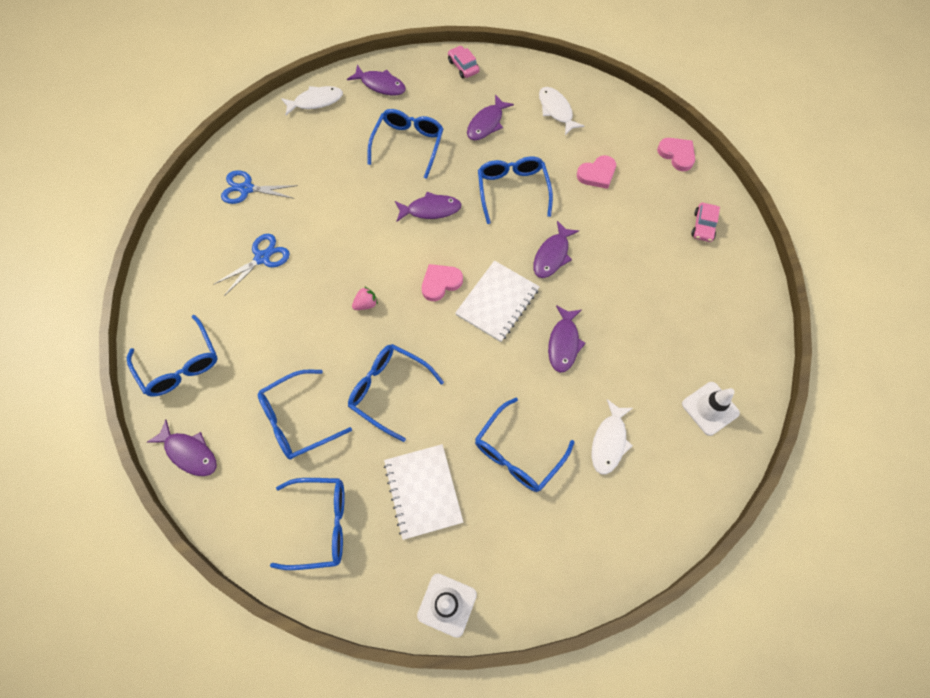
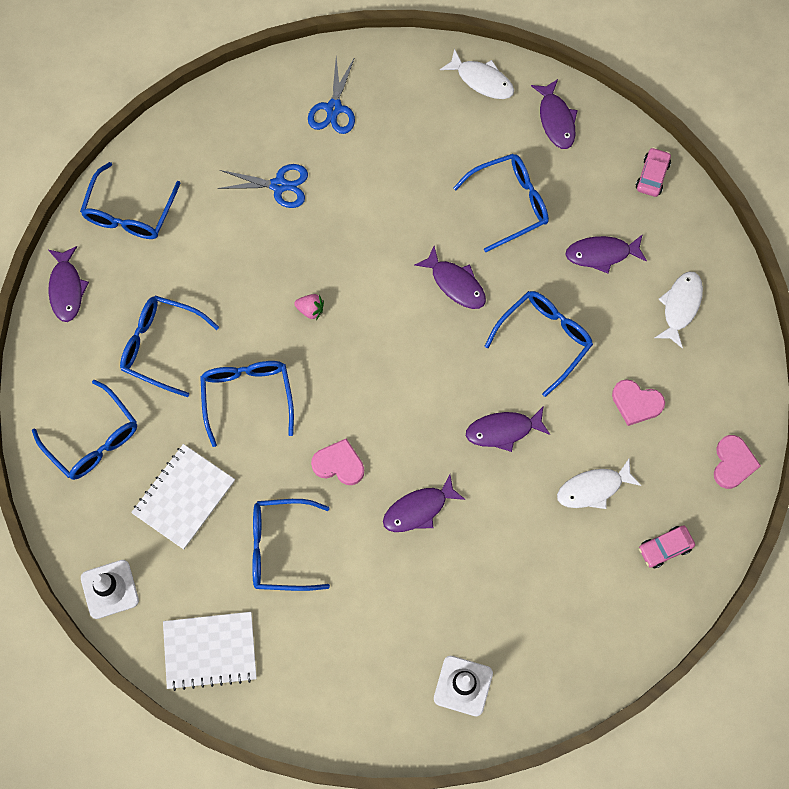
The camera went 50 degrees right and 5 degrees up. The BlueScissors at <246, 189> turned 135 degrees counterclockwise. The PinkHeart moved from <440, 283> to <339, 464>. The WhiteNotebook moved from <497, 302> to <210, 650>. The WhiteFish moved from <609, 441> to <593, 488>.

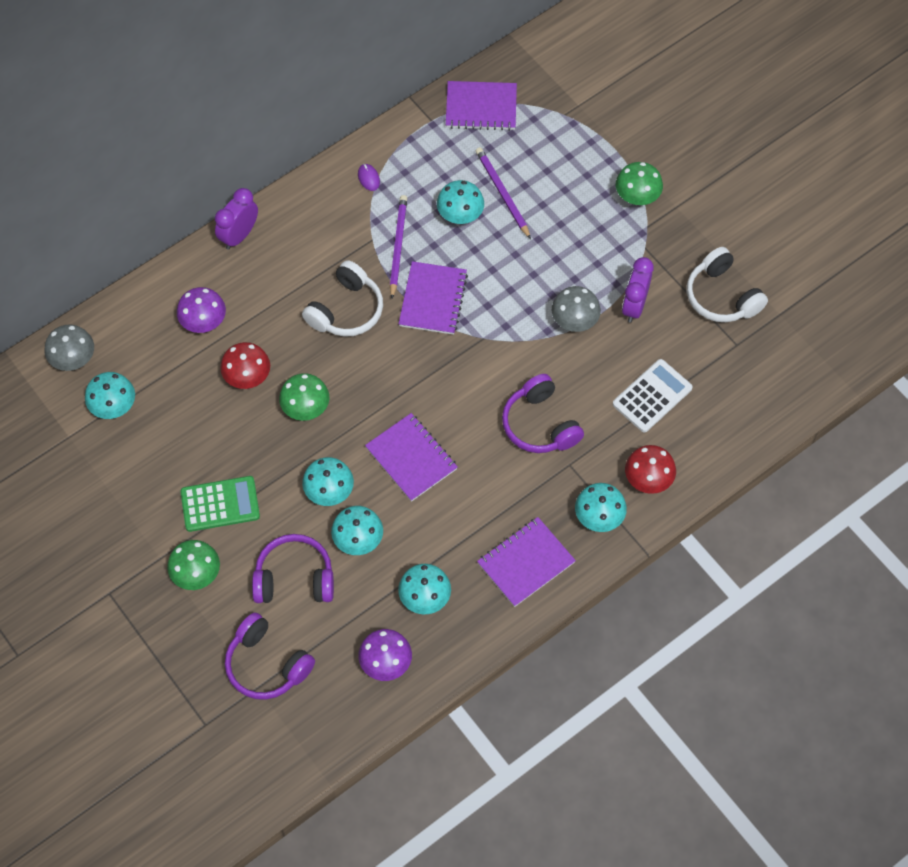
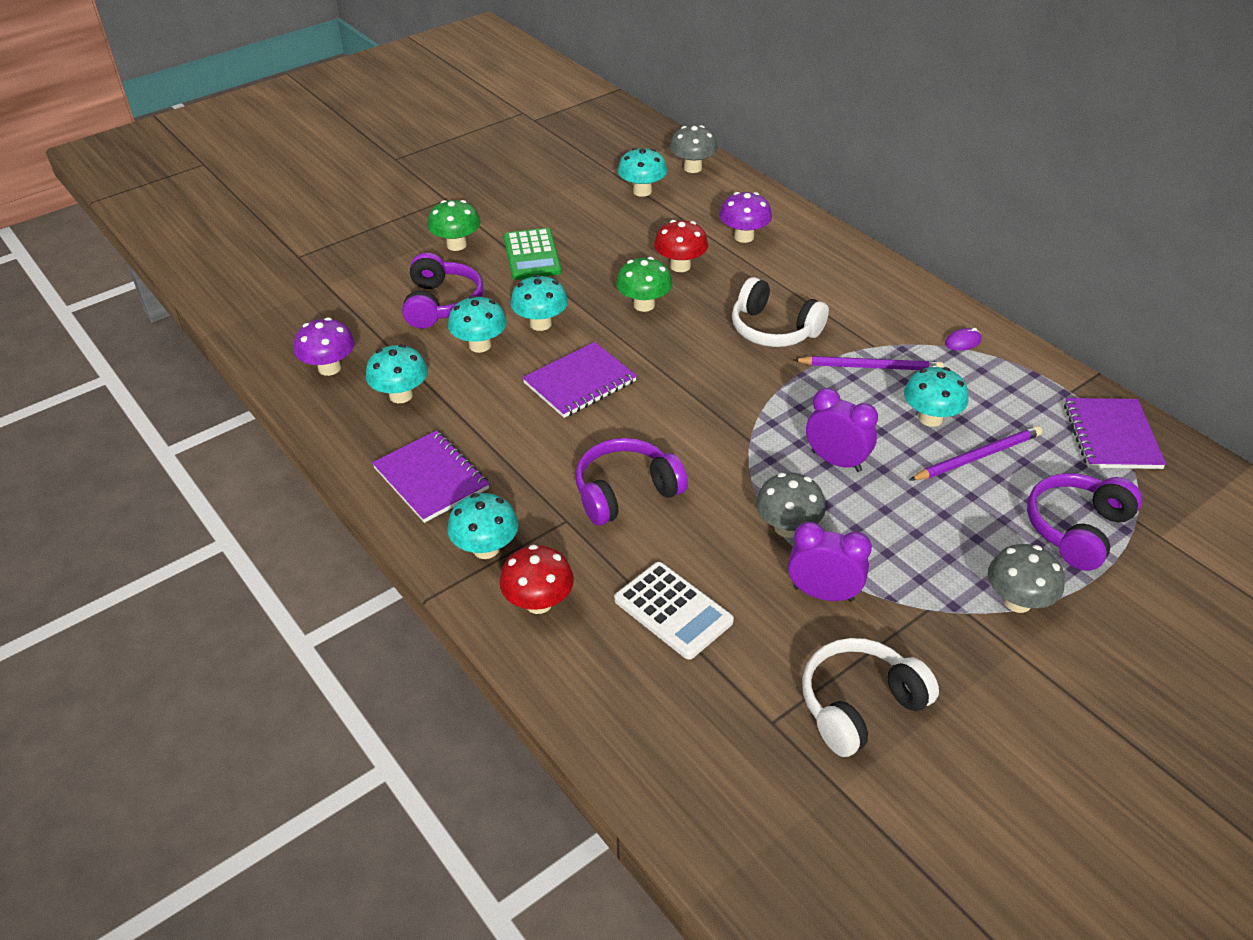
The camera went 90 degrees right and 20 degrees down. The PurpleClock moved from <239, 235> to <836, 461>. The PurpleHeadphones moved from <267, 664> to <1077, 529>. The PurpleNotebook at <433, 299> disappeared. The GreenMushroom at <637, 197> became the GreyMushroom at <1017, 601>.

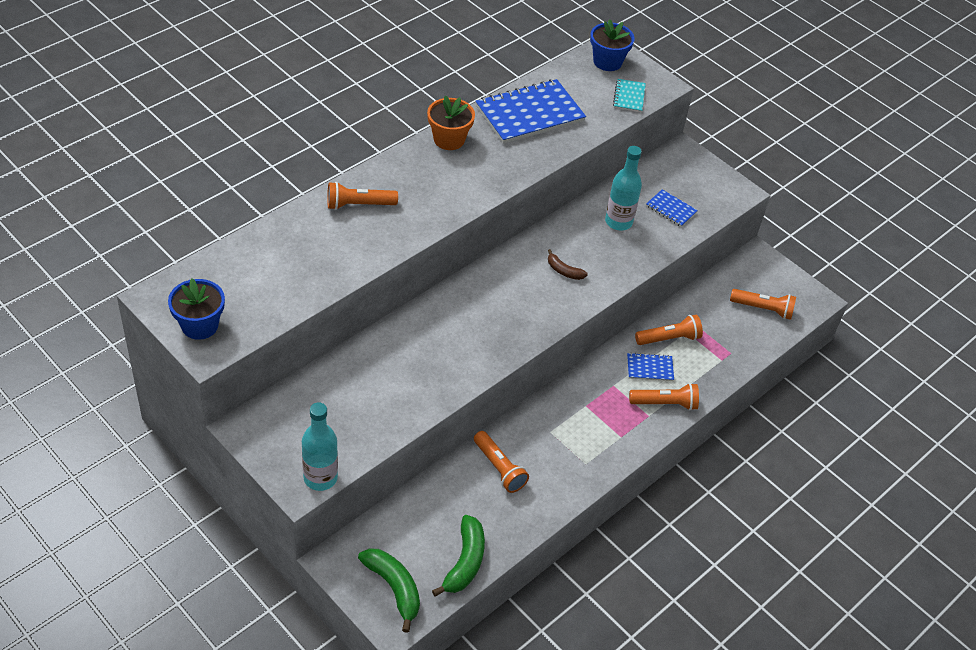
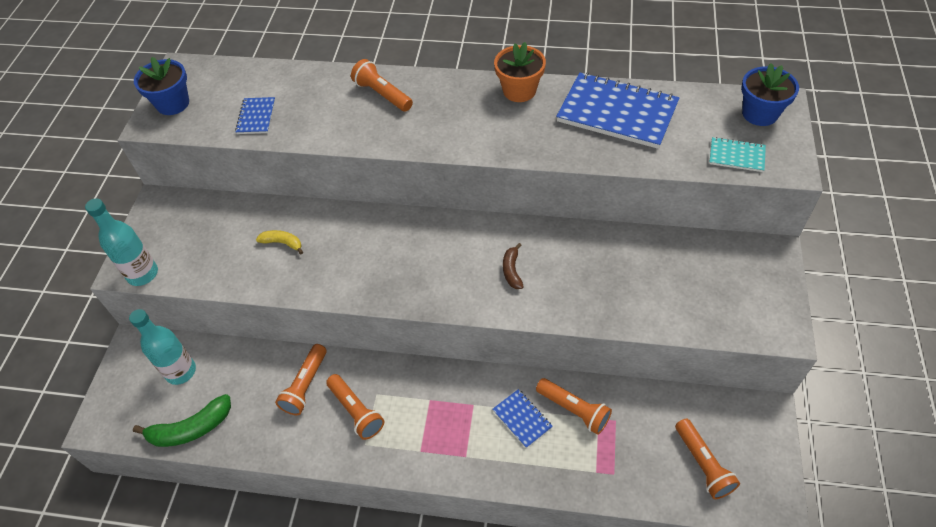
The camera went 60 degrees right and 5 degrees up. The GreenBanana at <394, 588> disappeared. The TurquoiseBottle moved from <618, 222> to <181, 371>. The TurquoiseNotebook at <629, 97> turned 45 degrees clockwise. The OrangeFlashlight moved from <665, 403> to <356, 411>. The BlueNotebook moved from <671, 209> to <256, 117>. The YellowBanana at <282, 243> appeared.

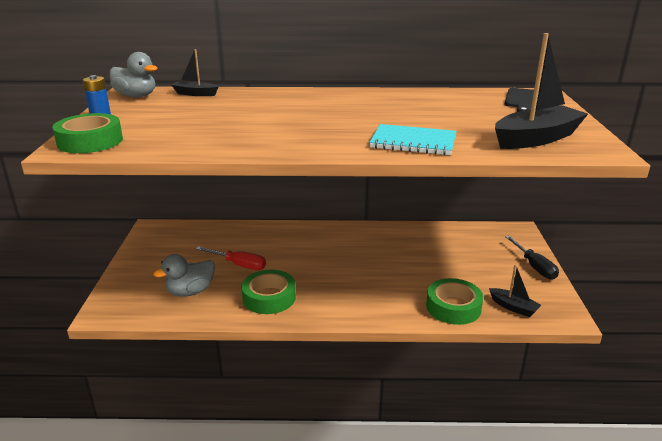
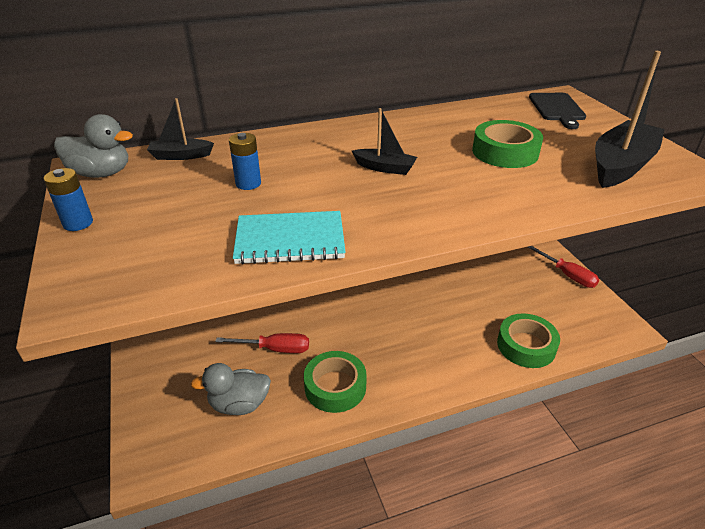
The camera went 20 degrees left and 10 degrees up. The GreenTape moved from <90, 141> to <505, 152>. The GreyDuck at <190, 292> turned 45 degrees clockwise. The TurquoiseNotebook moved from <413, 142> to <290, 240>. The BlackBoat moved from <513, 307> to <385, 168>. The BlackScrewdriver at <534, 266> became the RedScrewdriver at <567, 275>. The BlueBattery at <248, 183> appeared.

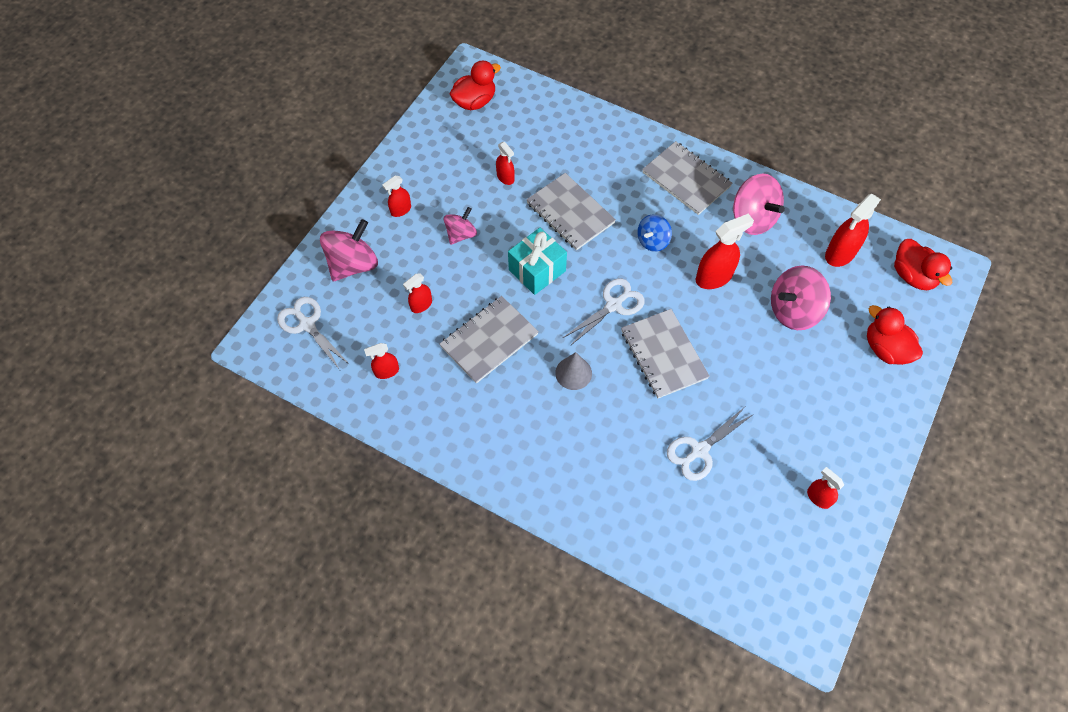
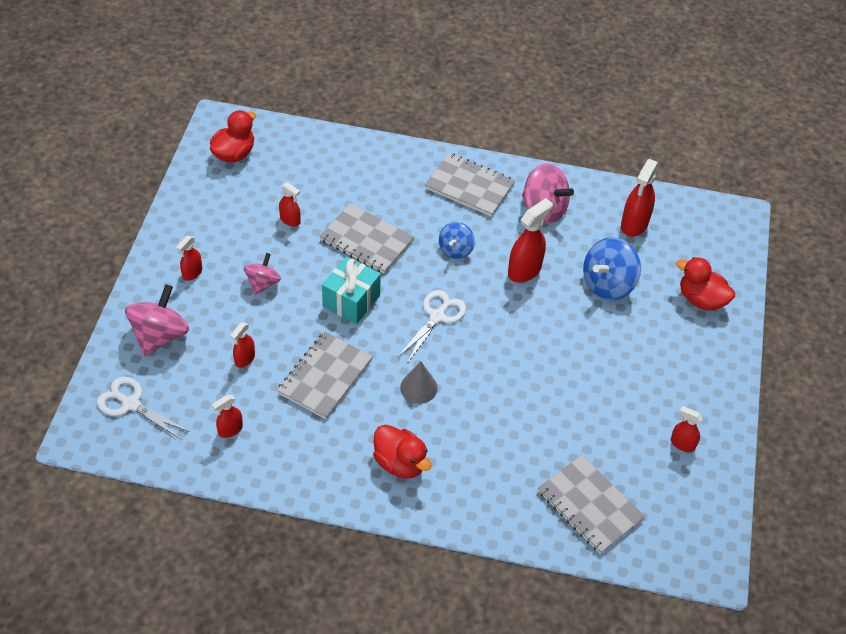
The camera went 20 degrees left and 10 degrees down. The GreyNotebook moved from <663, 354> to <589, 505>. The WhiteScissors at <699, 450> disappeared. The PinkSpinningTop at <793, 310> became the BlueSpinningTop at <608, 284>. The RedDuck moved from <913, 276> to <400, 463>.

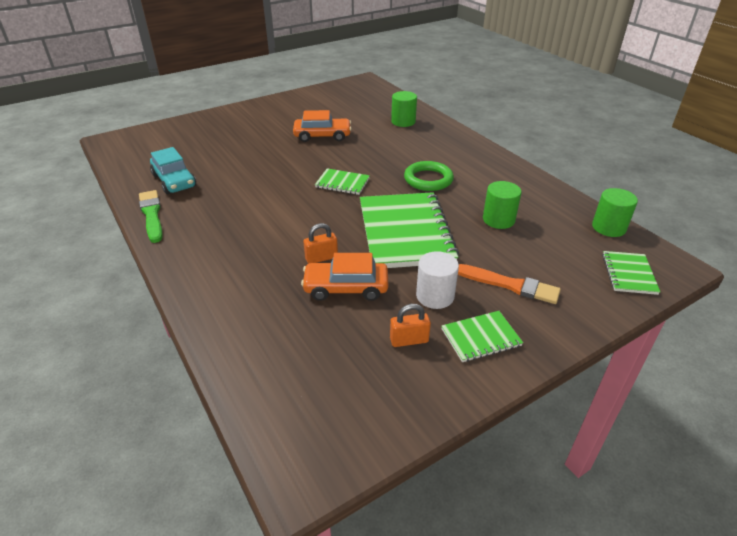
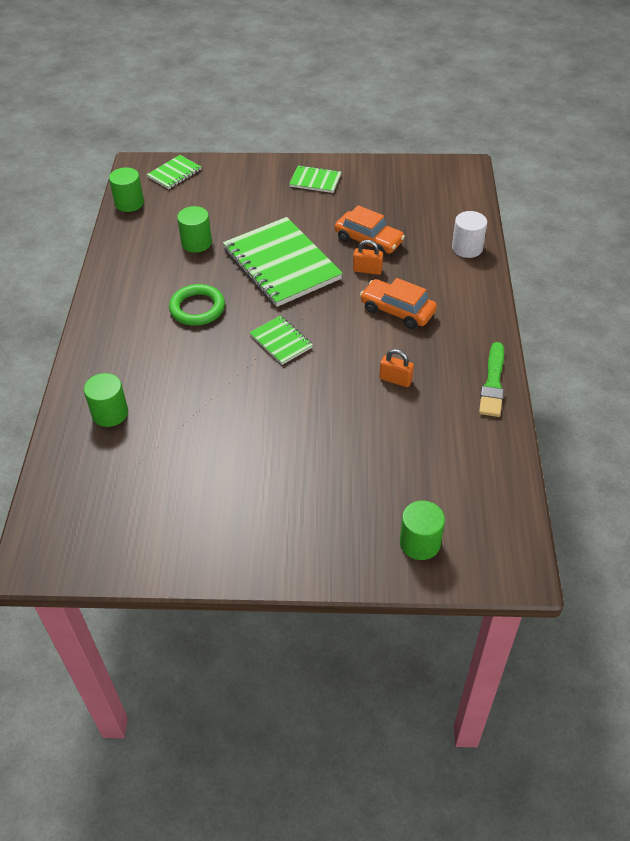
The camera went 145 degrees left and 10 degrees up. The TurquoiseCar at <174, 181> disappeared. The OrangeCar moved from <322, 136> to <397, 311>. The GreenNotebook at <405, 232> turned 60 degrees counterclockwise. The OrangePadlock moved from <409, 340> to <395, 380>. The WhiteCylinder moved from <435, 296> to <467, 248>. The OrangeBrush at <510, 285> disappeared. The GreenCylinder at <420, 543> appeared.

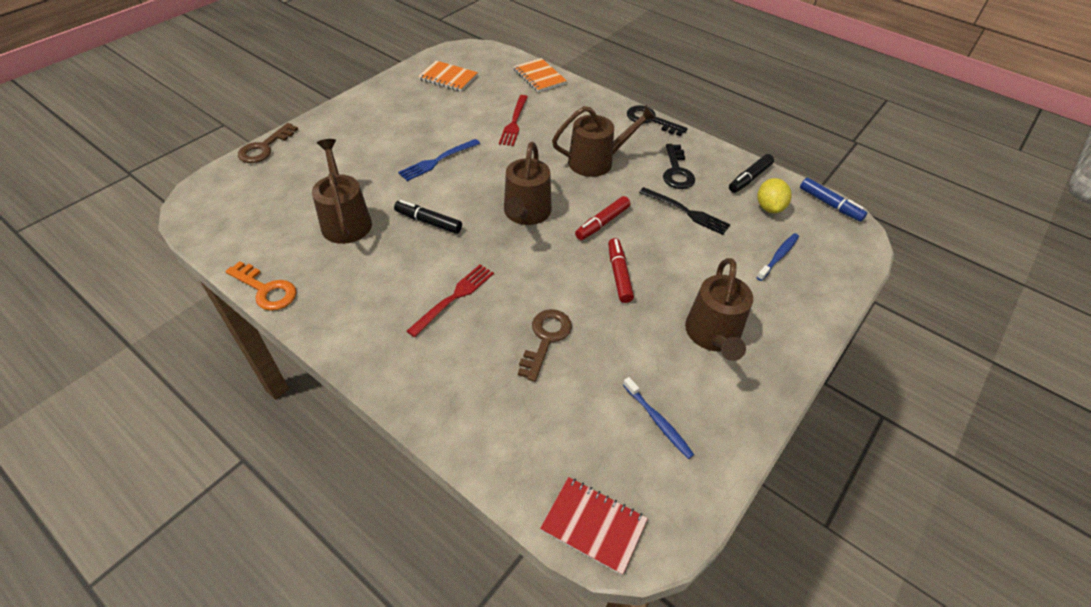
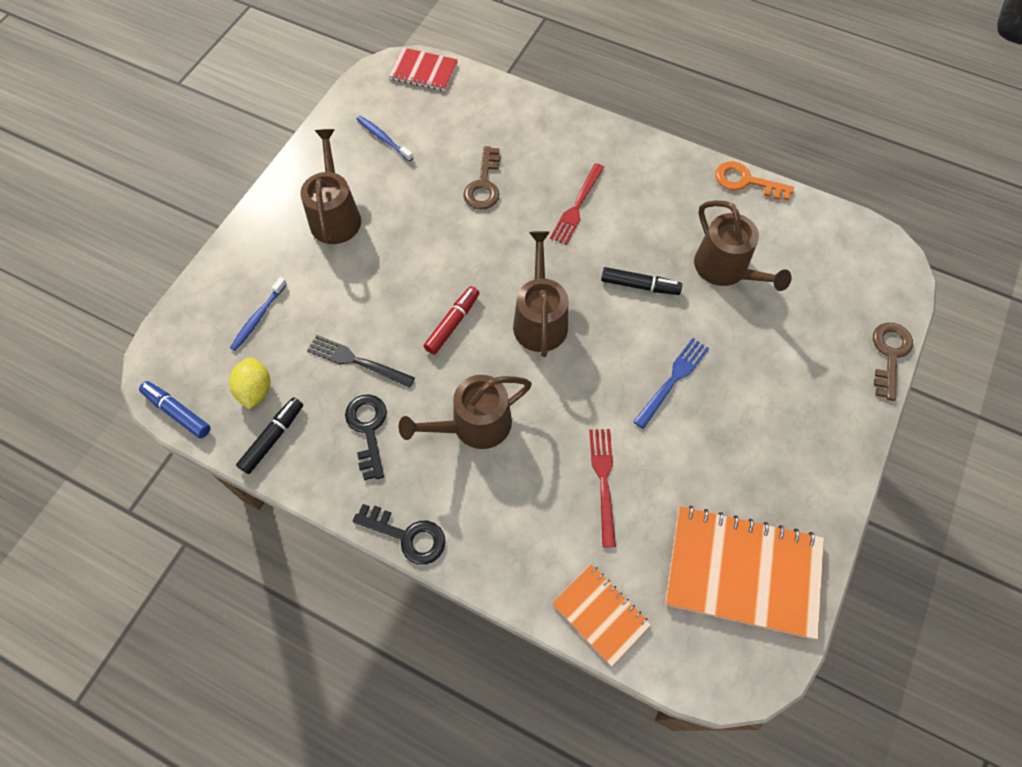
The camera went 170 degrees right and 15 degrees up. The OrangeNotebook at <448, 78> changed to 1.81 times the size. The RedMarker at <619, 274> disappeared.

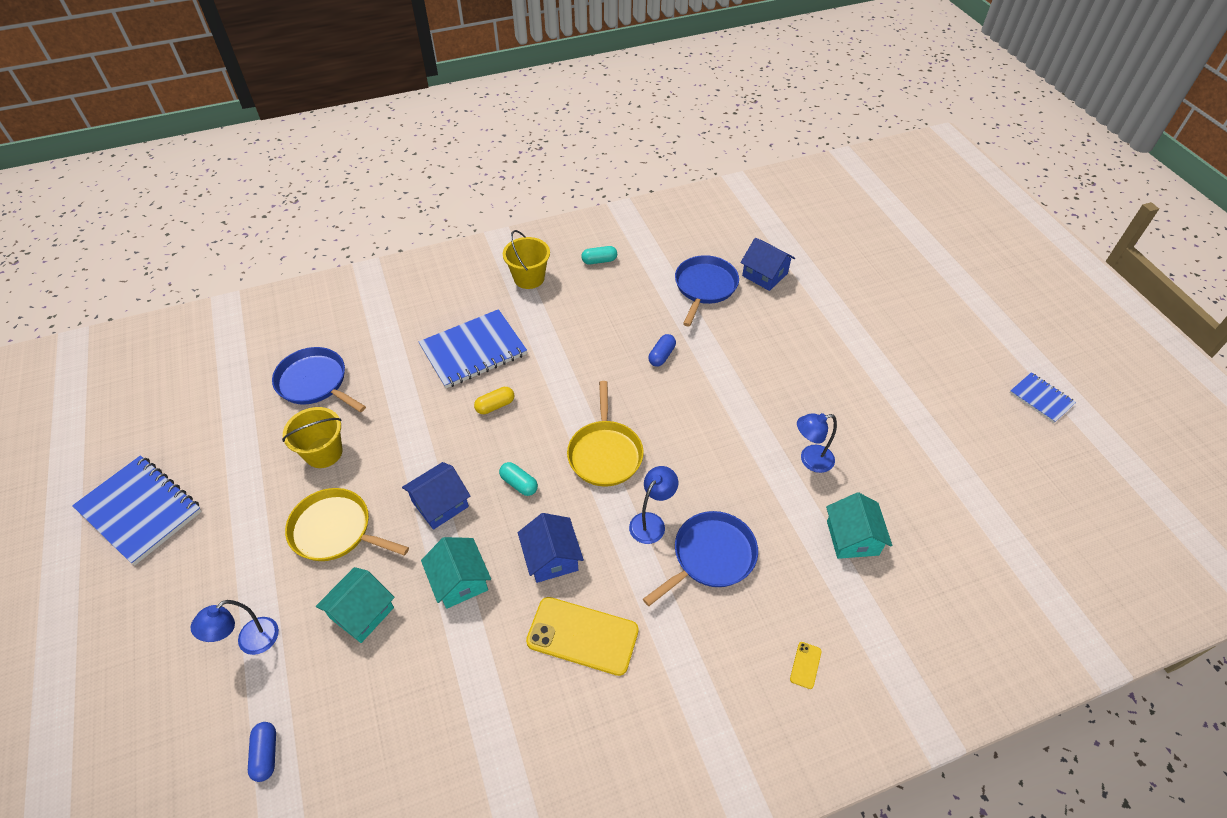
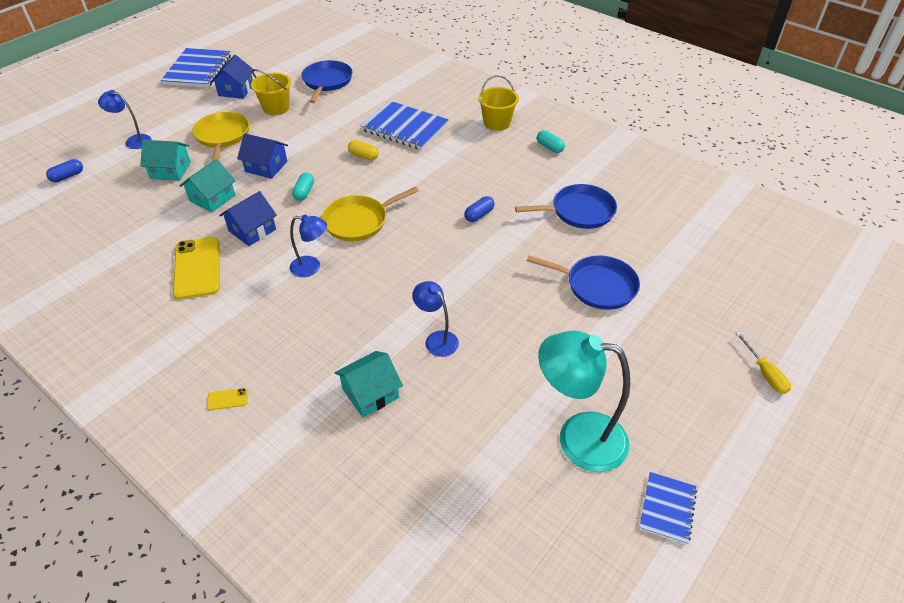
The camera went 60 degrees right and 5 degrees down. The BluePan moved from <710, 556> to <597, 286>. The BlueCapsule at <661, 356> turned 45 degrees counterclockwise. The BlueHouse moved from <764, 275> to <236, 90>. The TurquoiseLamp at <577, 438> appeared. The YellowScrewdriver at <765, 373> appeared.

